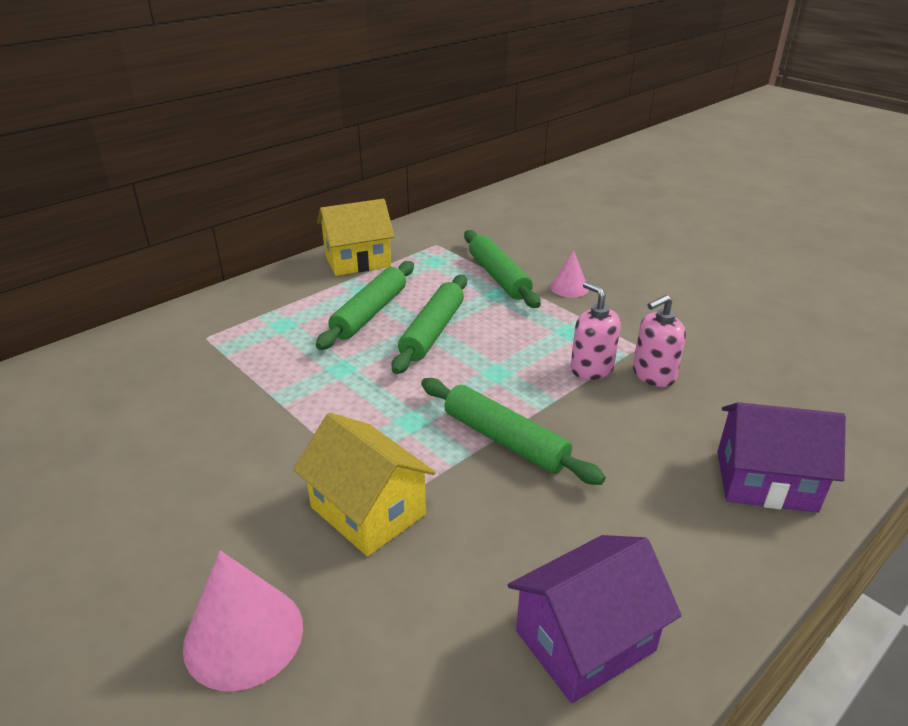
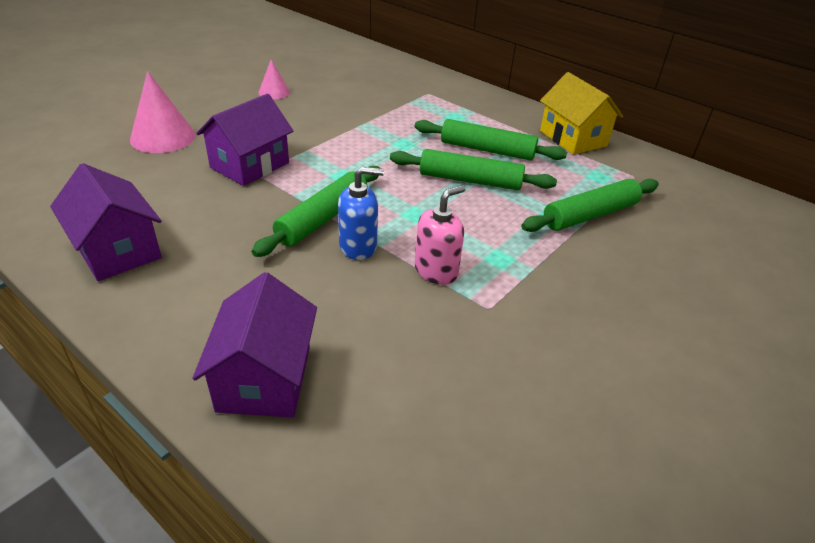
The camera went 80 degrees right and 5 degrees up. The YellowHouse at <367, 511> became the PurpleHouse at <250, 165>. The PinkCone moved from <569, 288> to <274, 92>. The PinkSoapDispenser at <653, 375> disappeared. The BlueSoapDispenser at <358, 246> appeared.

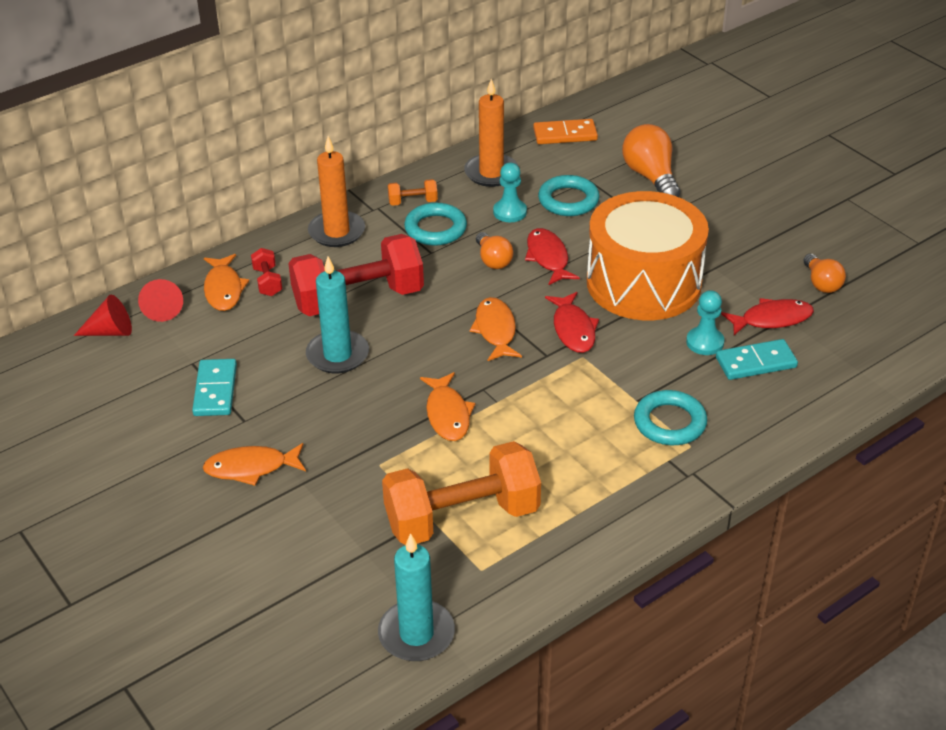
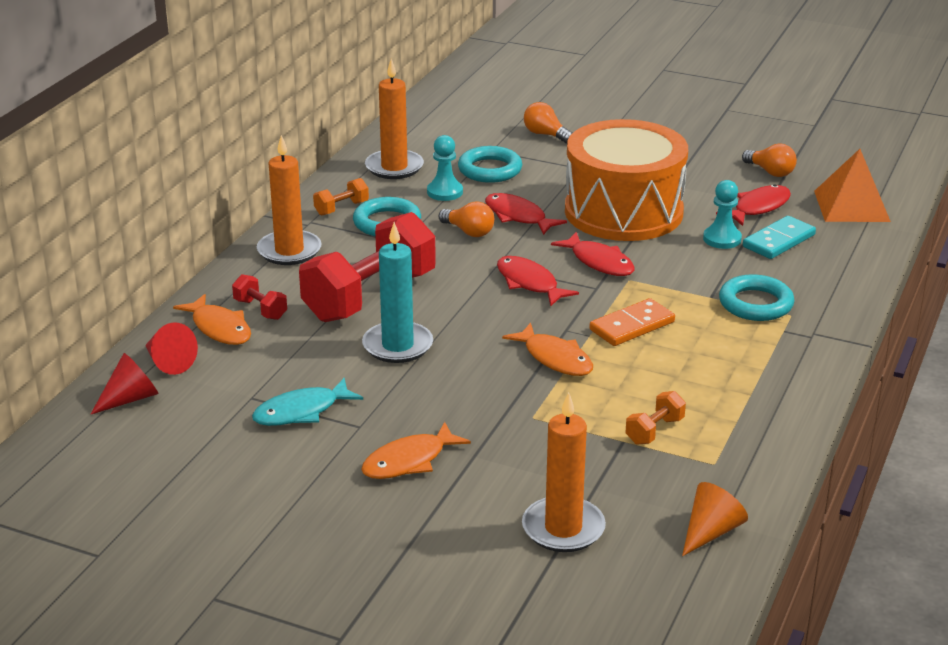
The camera went 30 degrees left and 10 degrees down. The TurquoiseDomino at <215, 390> was replaced by the TurquoiseFish at <301, 411>. The TurquoiseCandle at <416, 634> was replaced by the OrangeCone at <710, 532>. The OrangeDumbbell at <462, 518> changed to 0.42 times the size. The OrangeFish at <495, 330> became the RedFish at <529, 283>. The OrangeDomino moved from <565, 135> to <632, 326>. The OrangeLightBulb at <651, 177> changed to 0.62 times the size. The OrangeCandle at <563, 528> appeared. The OrangePyramid at <851, 206> appeared.

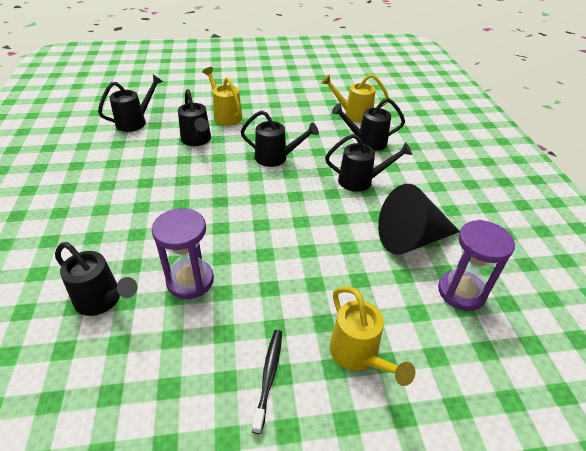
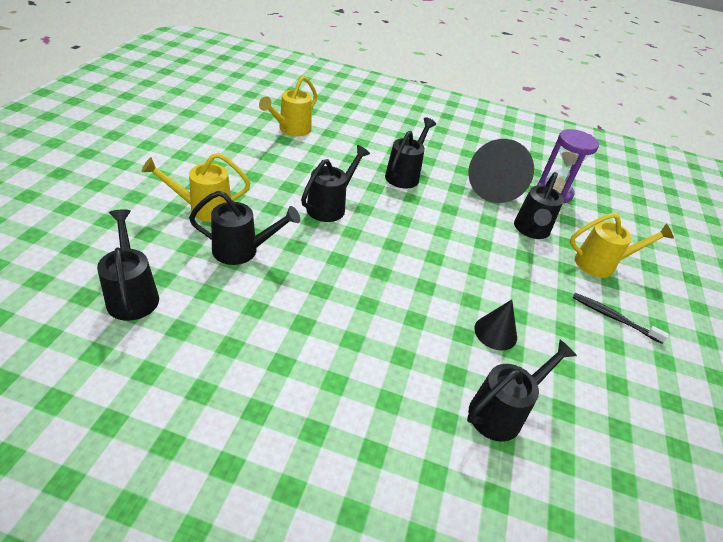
The camera went 70 degrees left and 0 degrees up. The PurpleHourglass at <190, 281> was replaced by the BlackCone at <495, 332>. The BlackWateringCan moved from <367, 142> to <531, 230>.

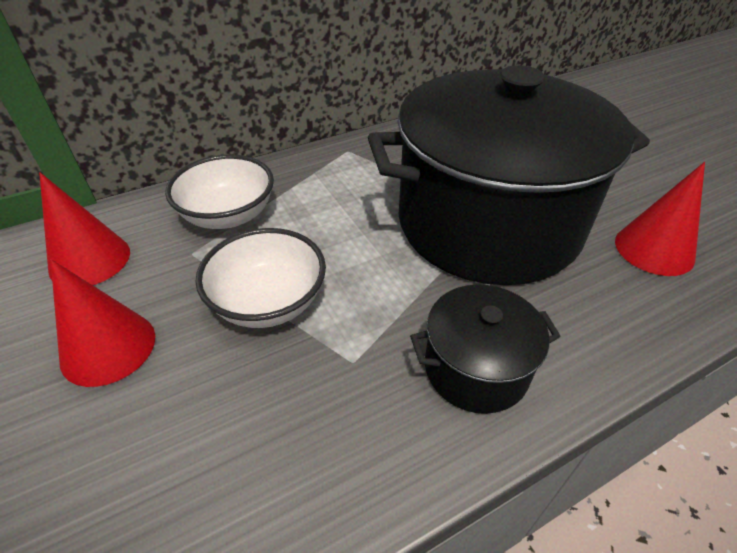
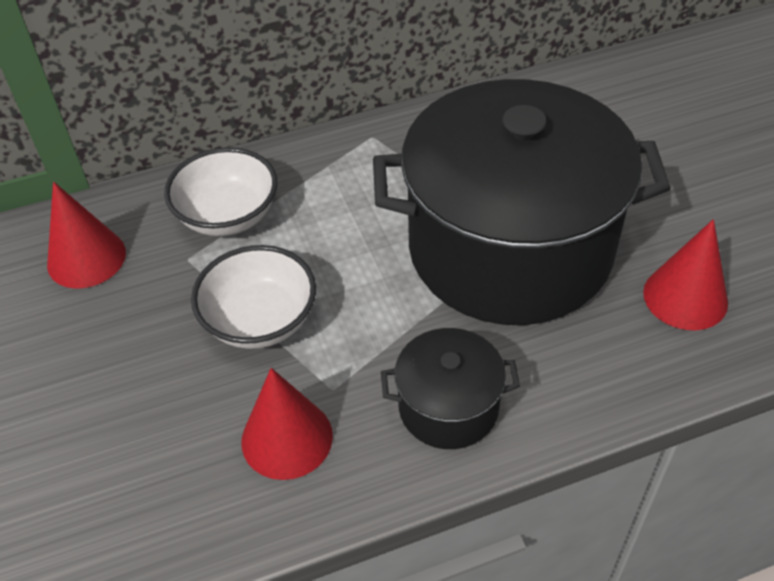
The camera went 10 degrees right and 5 degrees up. The RedCone moved from <108, 347> to <287, 438>.

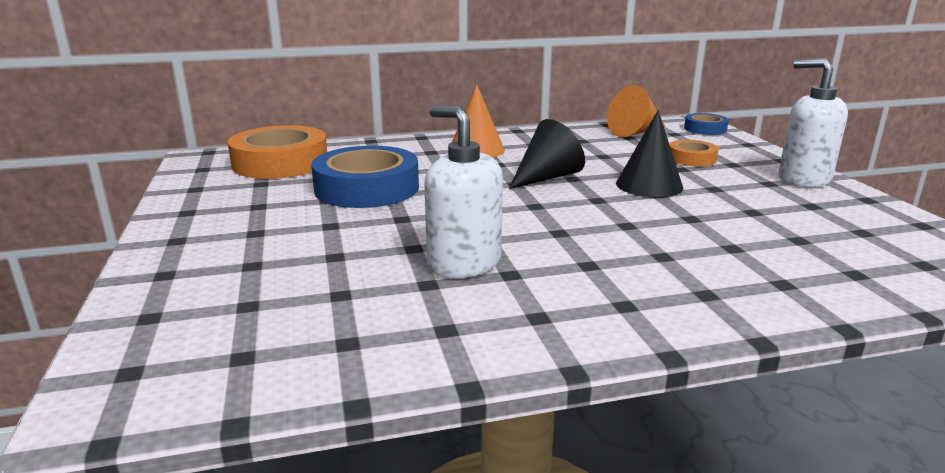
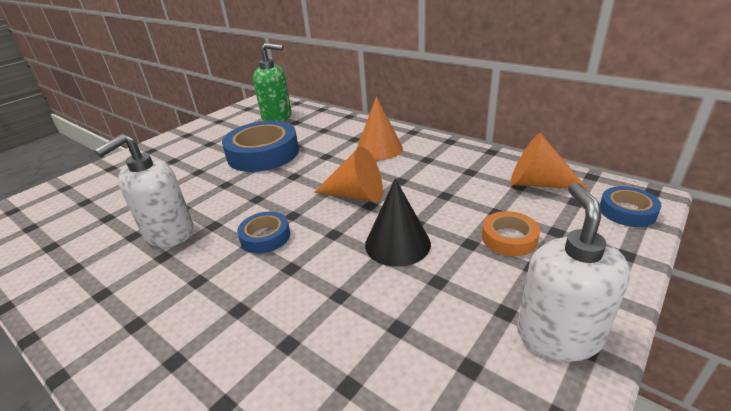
The camera went 55 degrees right and 10 degrees up. The OrangeTape at <280, 163> was replaced by the GreenSoapDispenser at <277, 117>. The WhiteSoapDispenser at <463, 263> turned 150 degrees counterclockwise. The BlackCone at <546, 177> became the OrangeCone at <356, 195>. The BlueTape at <265, 237> appeared.

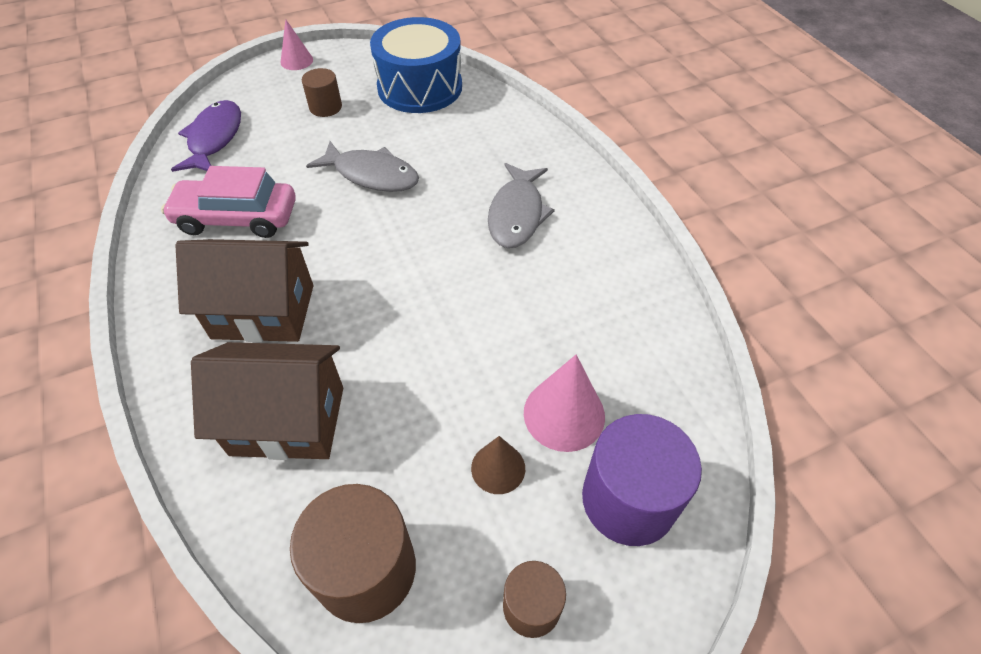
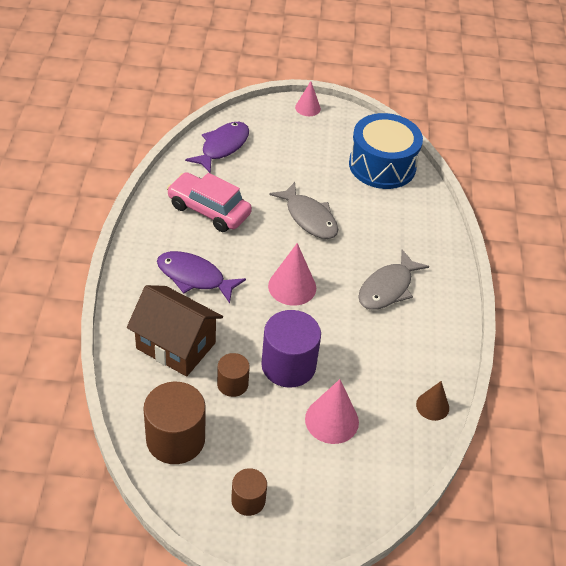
The camera went 25 degrees right and 5 degrees down. The BrownHouse at <263, 311> was replaced by the PurpleFish at <194, 277>. The BrownCylinder moved from <325, 107> to <232, 384>. The BrownCone moved from <498, 468> to <432, 406>. The PurpleCylinder moved from <628, 499> to <288, 365>. The PinkCone at <292, 286> appeared.

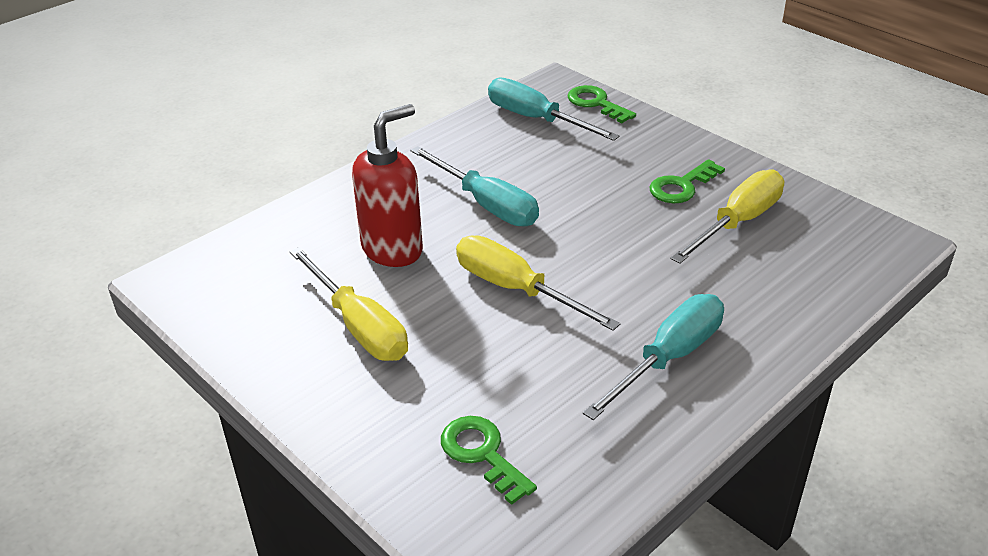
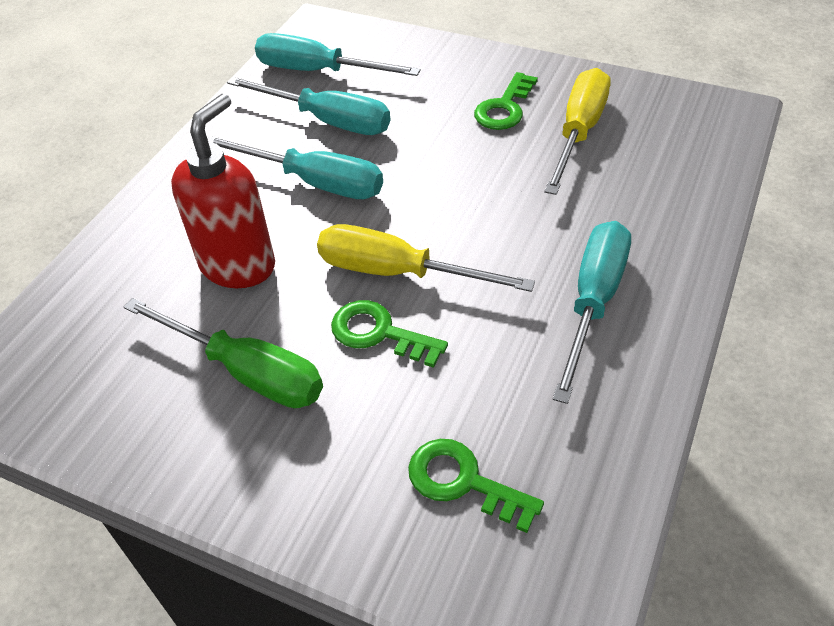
The camera went 20 degrees left and 10 degrees up. The YellowScrewdriver at <359, 326> became the GreenScrewdriver at <246, 372>. The GreenKey moved from <596, 103> to <379, 333>. The TurquoiseScrewdriver at <328, 121> appeared.

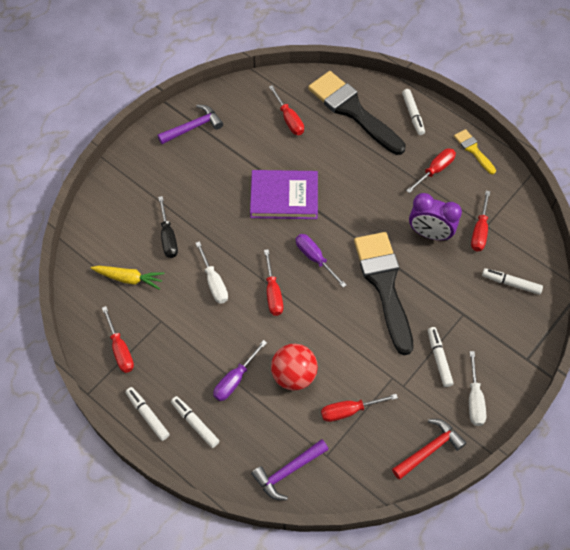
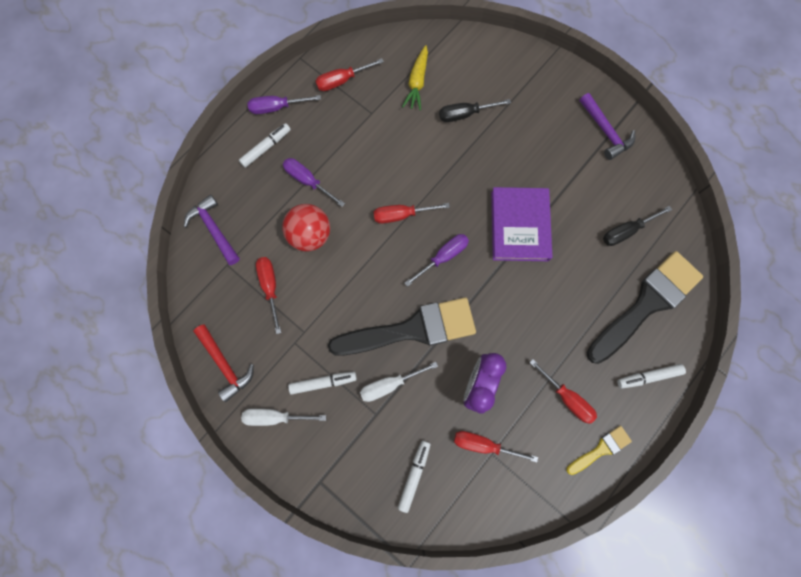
The camera went 90 degrees right and 15 degrees up. The WhiteMarker at <147, 415> was replaced by the PurpleScrewdriver at <276, 107>. The WhiteScrewdriver moved from <214, 283> to <389, 385>. The RedScrewdriver at <289, 120> became the BlackScrewdriver at <626, 231>.

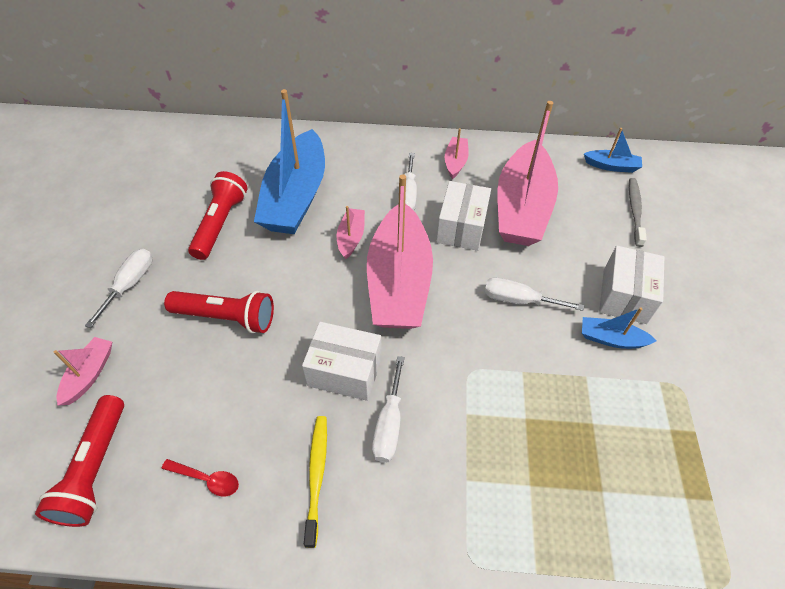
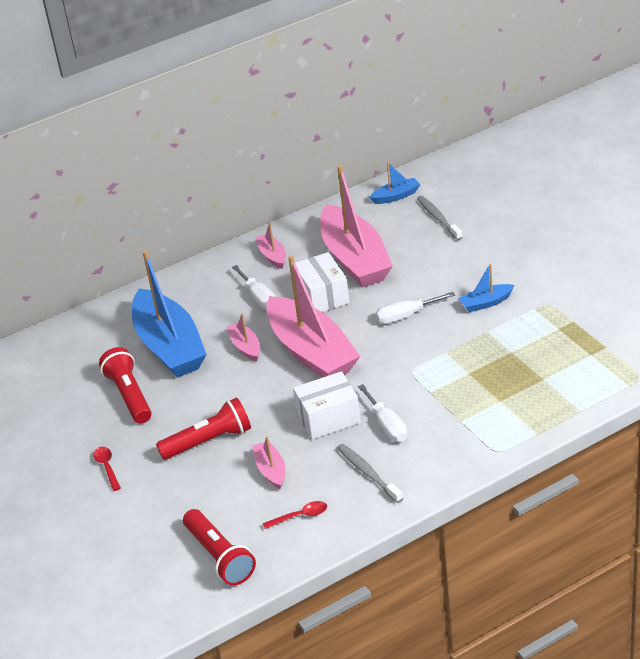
The camera went 30 degrees left and 15 degrees down. The PinkBoat moved from <89, 374> to <271, 470>. The WhiteScrewdriver at <130, 284> was replaced by the RedSpoon at <107, 467>. The YellowToothbrush at <317, 475> became the GreyToothbrush at <368, 473>. The WhiteBox at <624, 296> disappeared.

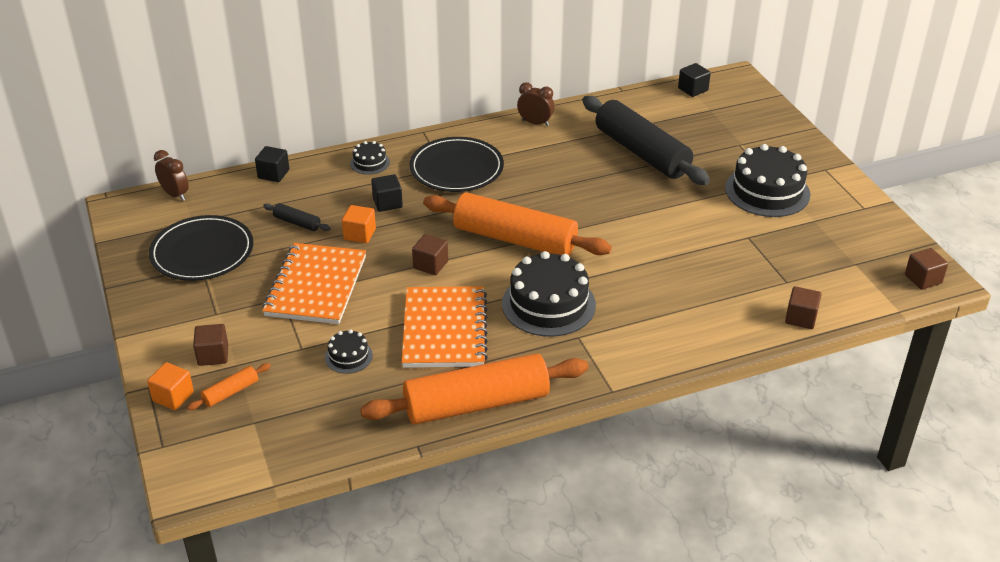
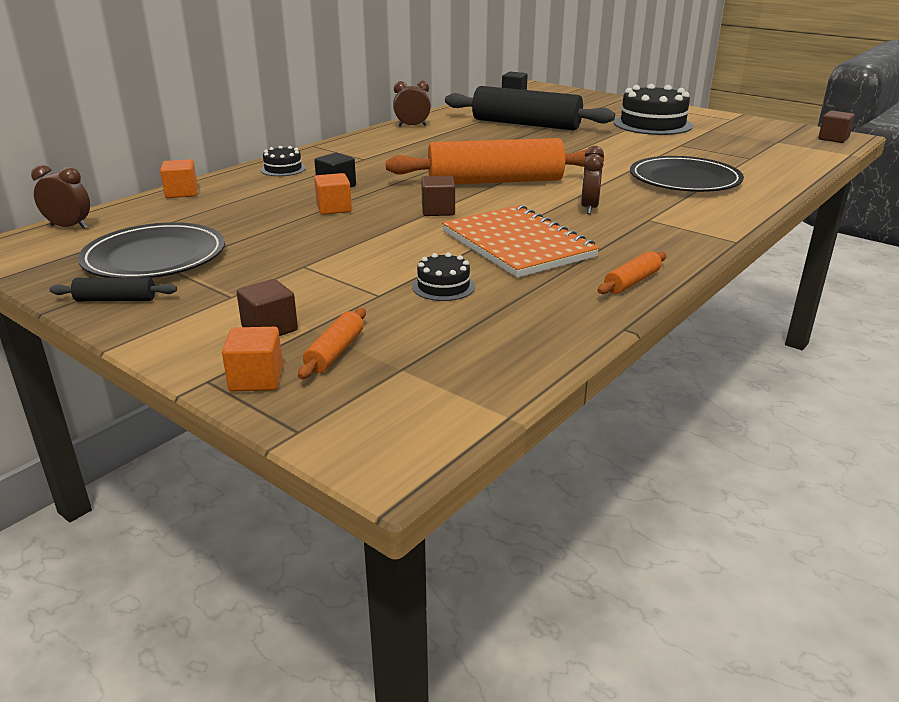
The camera went 30 degrees left and 10 degrees down. The BlackCube at <273, 174> became the OrangeCube at <181, 193>. The OrangeNotebook at <316, 286> disappeared. The BlackRollingPin moved from <297, 223> to <116, 299>. The OrangeRollingPin at <476, 403> changed to 0.41 times the size. The BlackPlate moved from <456, 168> to <684, 179>. The BlackCake at <548, 304> was replaced by the BrownClock at <589, 208>. The BrownCube at <801, 318> disappeared.

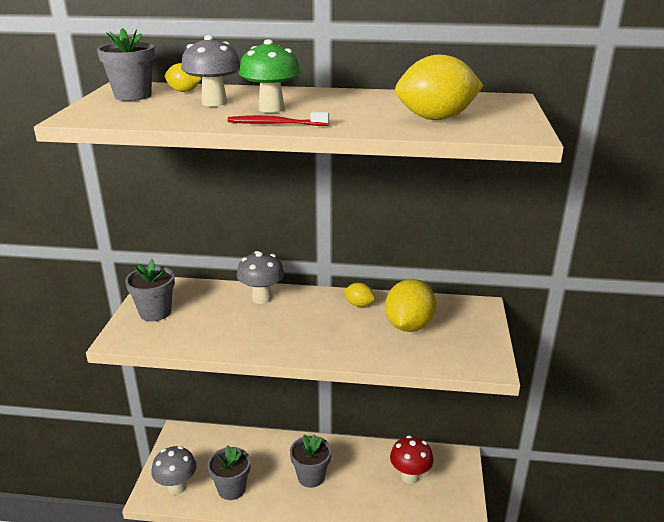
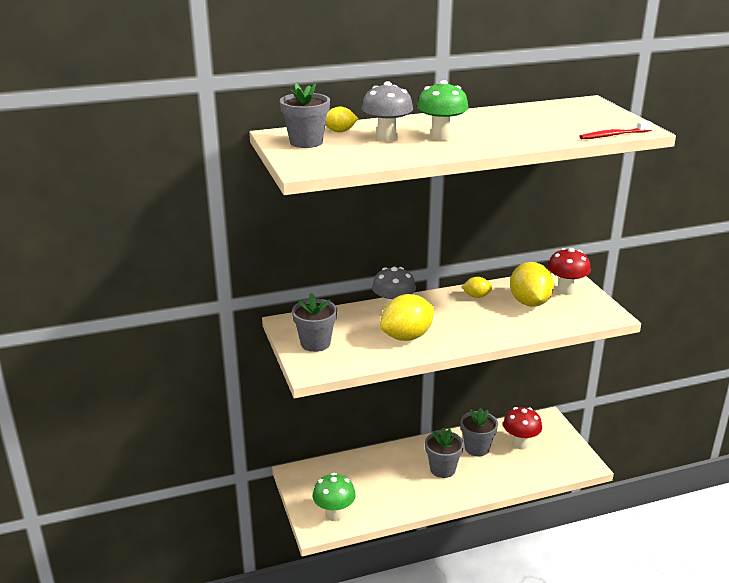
The camera went 25 degrees left and 0 degrees up. The GreyMushroom at <177, 487> became the GreenMushroom at <334, 514>. The GreyFlowerPot moved from <231, 489> to <477, 448>. The RedToothbrush moved from <275, 124> to <613, 135>. The YellowLemon moved from <436, 118> to <407, 336>. The RedMushroom at <566, 290> appeared.

